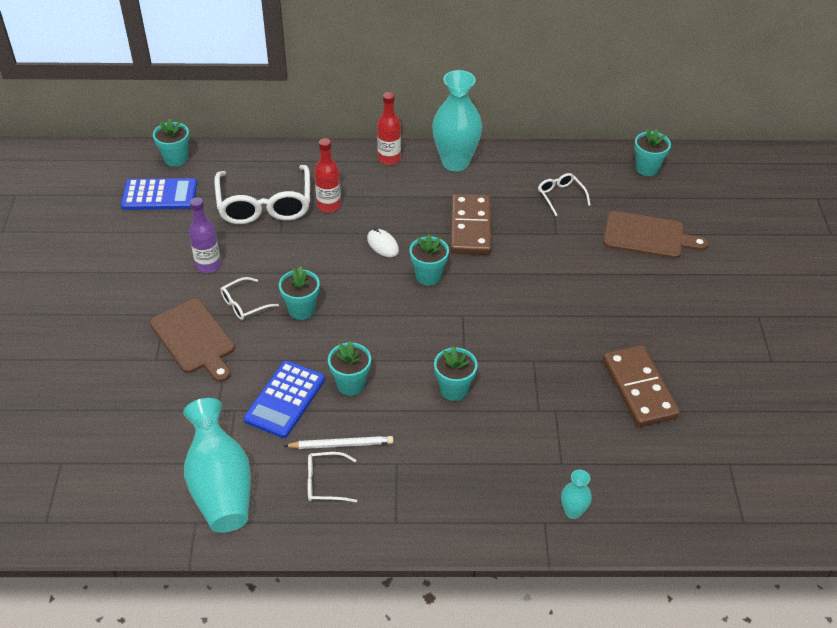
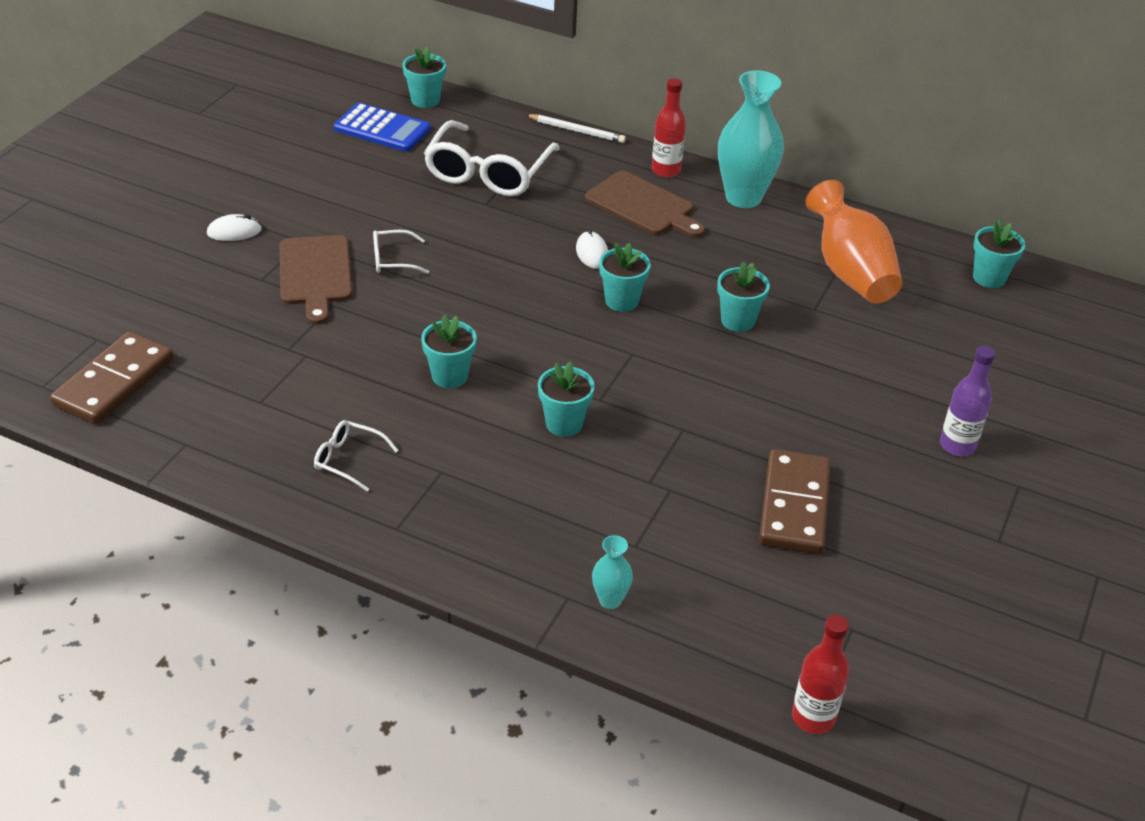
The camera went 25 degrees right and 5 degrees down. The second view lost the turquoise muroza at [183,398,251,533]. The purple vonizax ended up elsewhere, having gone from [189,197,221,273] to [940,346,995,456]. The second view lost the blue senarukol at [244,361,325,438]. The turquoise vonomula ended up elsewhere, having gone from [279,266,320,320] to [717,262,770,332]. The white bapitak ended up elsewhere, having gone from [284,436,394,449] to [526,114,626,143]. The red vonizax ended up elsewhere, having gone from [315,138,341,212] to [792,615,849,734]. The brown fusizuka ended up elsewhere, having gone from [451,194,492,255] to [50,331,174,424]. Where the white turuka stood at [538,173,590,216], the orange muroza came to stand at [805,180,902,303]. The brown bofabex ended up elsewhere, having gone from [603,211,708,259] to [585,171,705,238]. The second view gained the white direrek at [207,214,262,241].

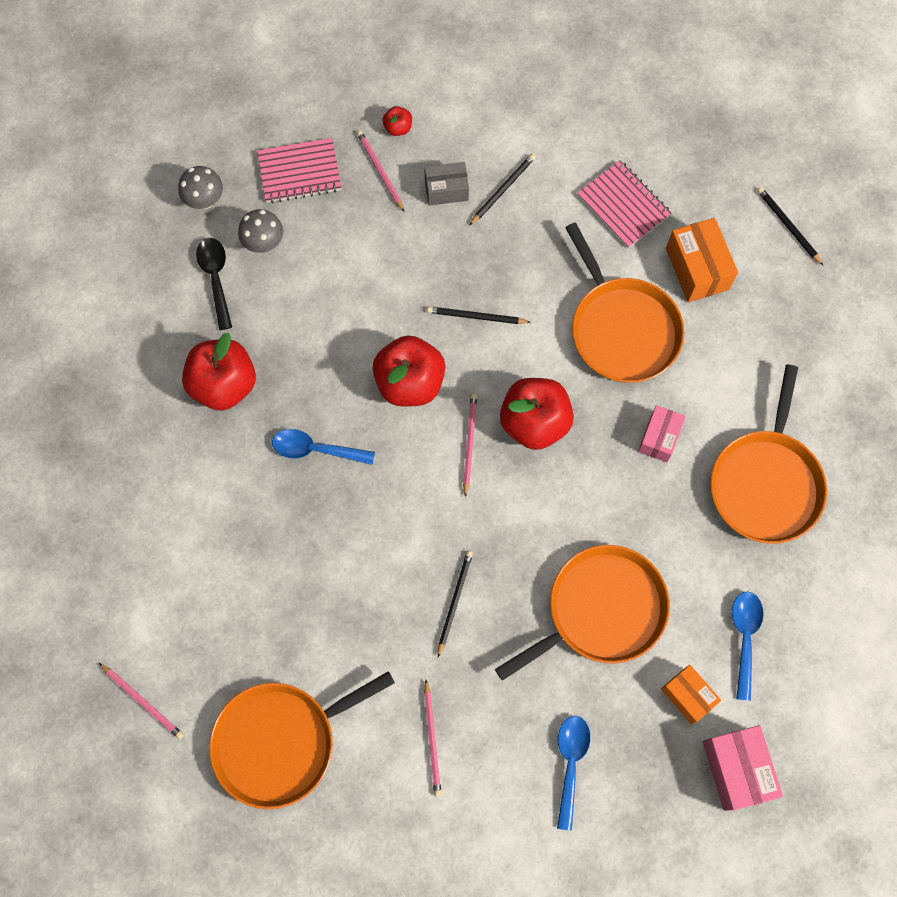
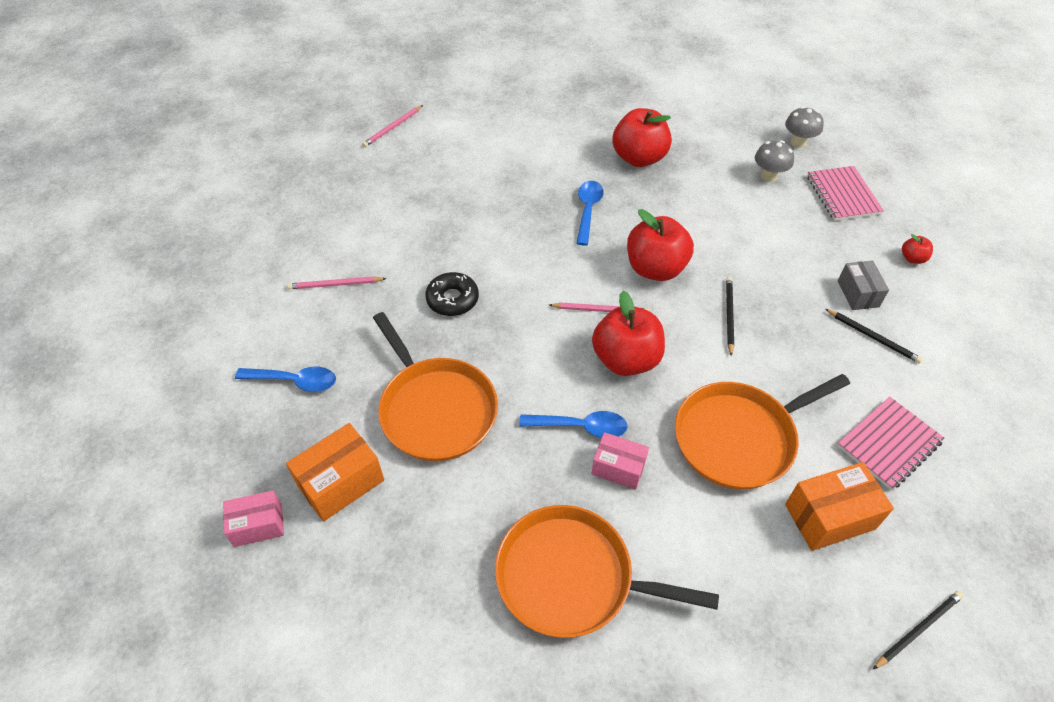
The camera went 90 degrees right and 20 degrees down. The second view lost the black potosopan at [196,238,232,330]. The second view lost the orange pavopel at [209,671,395,809]. The second view lost the pink bapitak at [357,130,404,212]. Where the black bapitak stood at [438,551,473,657], the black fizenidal came to stand at [425,272,479,316]. The size of the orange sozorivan at [661,665,721,724] changed by a factor of 1.51. The size of the pink sozorivan at [703,725,783,811] changed by a factor of 0.66. The blue potosopan ended up elsewhere, having gone from [732,592,764,701] to [519,411,628,438].

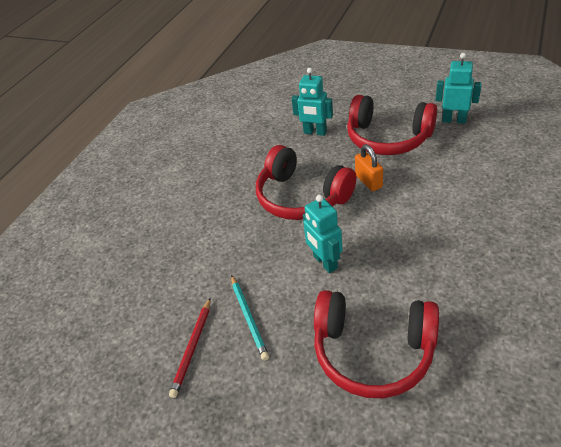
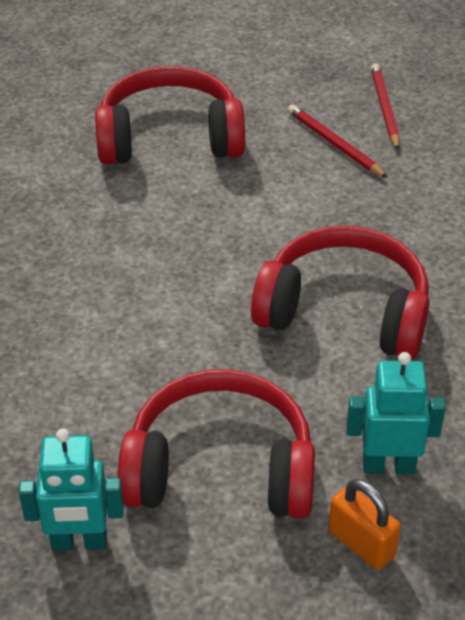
The camera went 155 degrees right and 0 degrees up. What was the turquoise bapitak at [231,275,269,361] turned into the red bapitak at [288,104,388,178]. The second view lost the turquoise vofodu at [303,195,343,273]. The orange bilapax ended up elsewhere, having gone from [355,144,383,191] to [328,479,401,570].

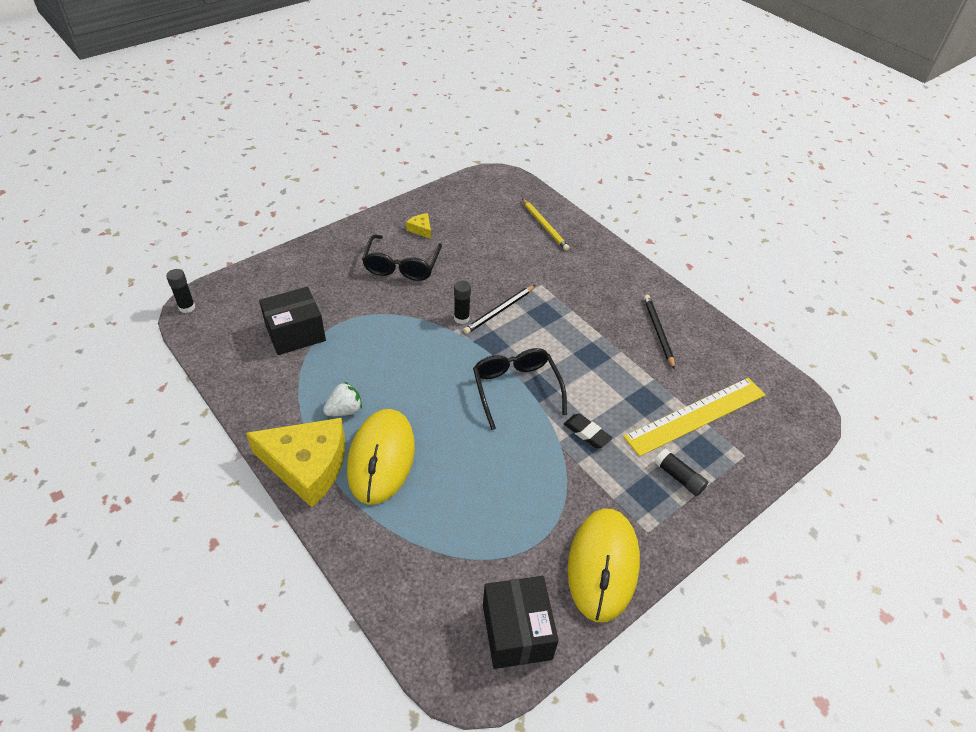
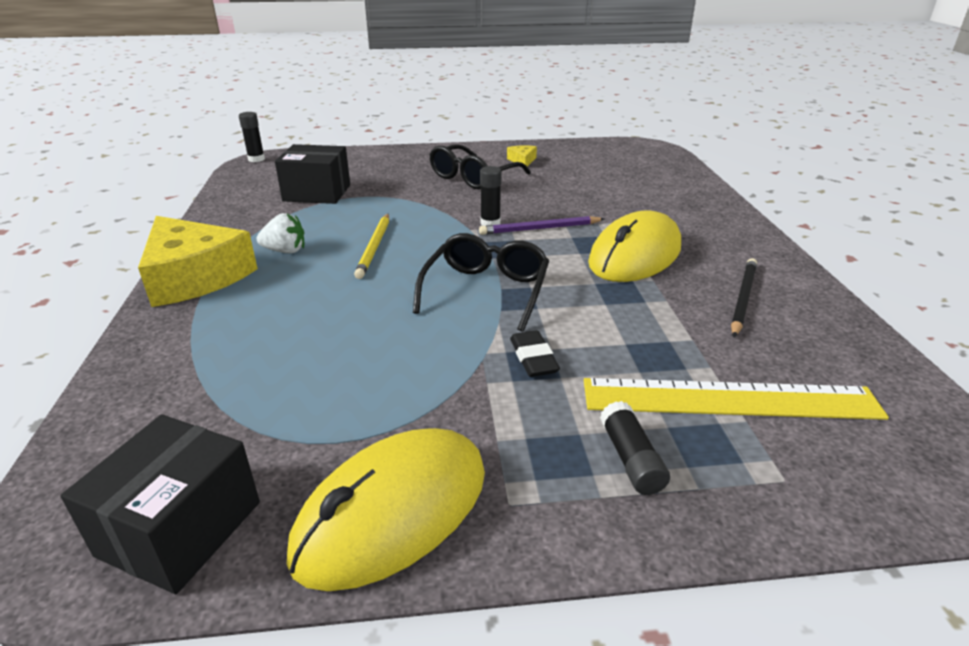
The camera went 35 degrees right and 15 degrees down. The yellow direrek ended up elsewhere, having gone from [347,409,415,505] to [588,210,681,282]. What was the black bapitak at [463,285,535,334] turned into the purple bapitak at [479,216,604,235]. The yellow bapitak ended up elsewhere, having gone from [522,199,570,251] to [354,214,389,279].

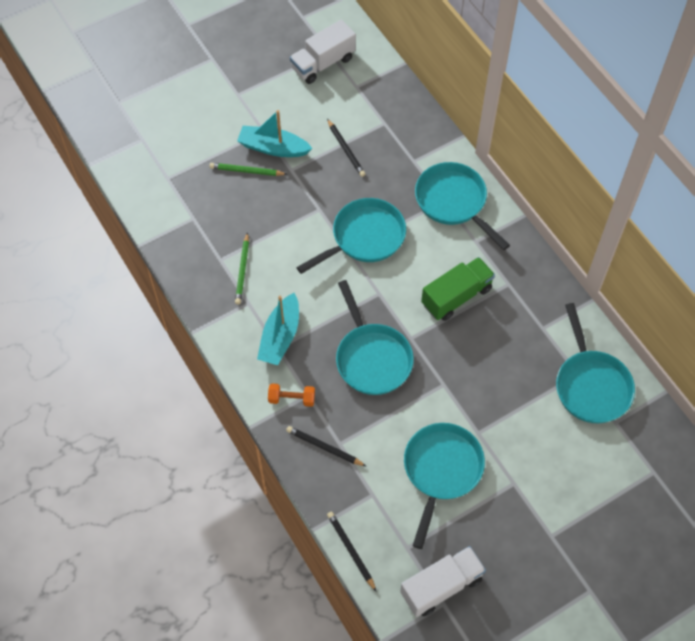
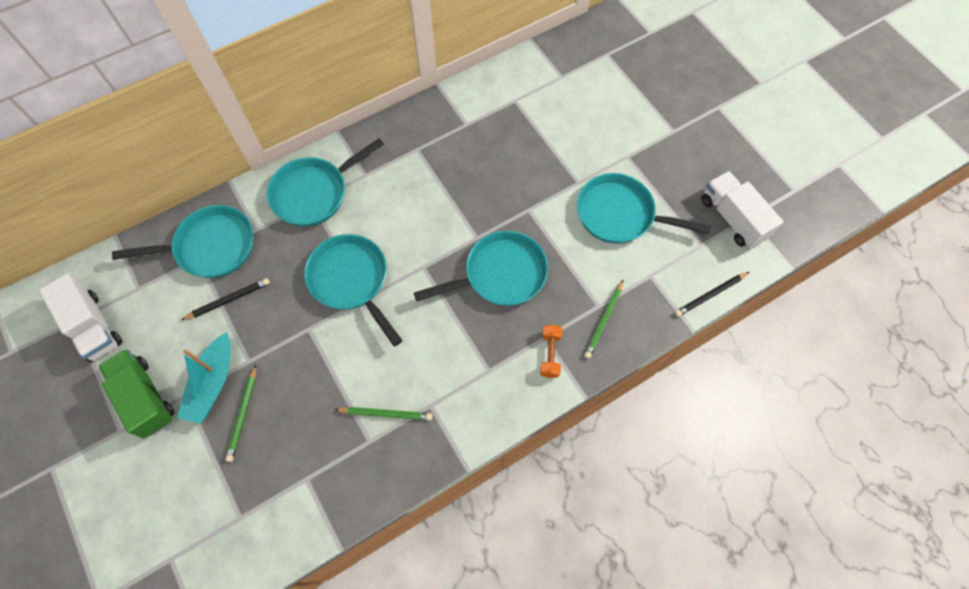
The camera went 90 degrees left and 5 degrees up. The second view lost the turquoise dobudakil at [257,293,299,365]. What was the black bapitak at [286,426,367,467] turned into the green bapitak at [584,280,623,359]. The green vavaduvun ended up elsewhere, having gone from [421,257,495,321] to [98,349,174,438]. The turquoise pavopel ended up elsewhere, having gone from [556,303,635,423] to [112,205,253,278].

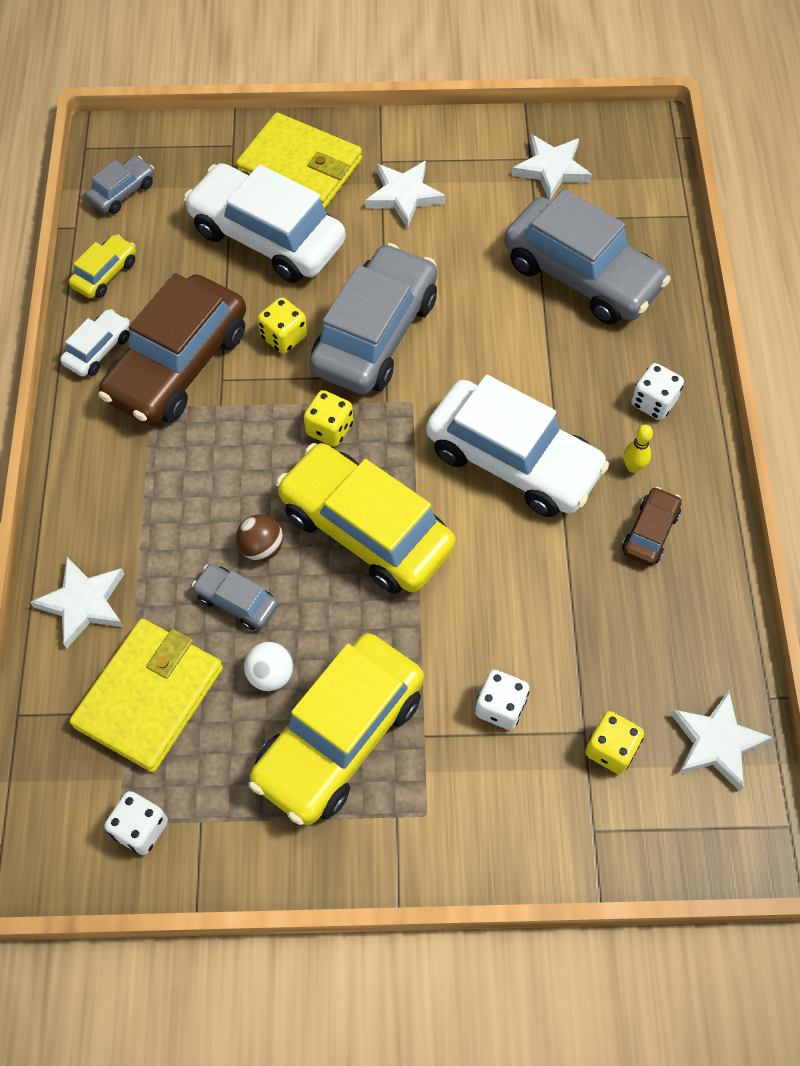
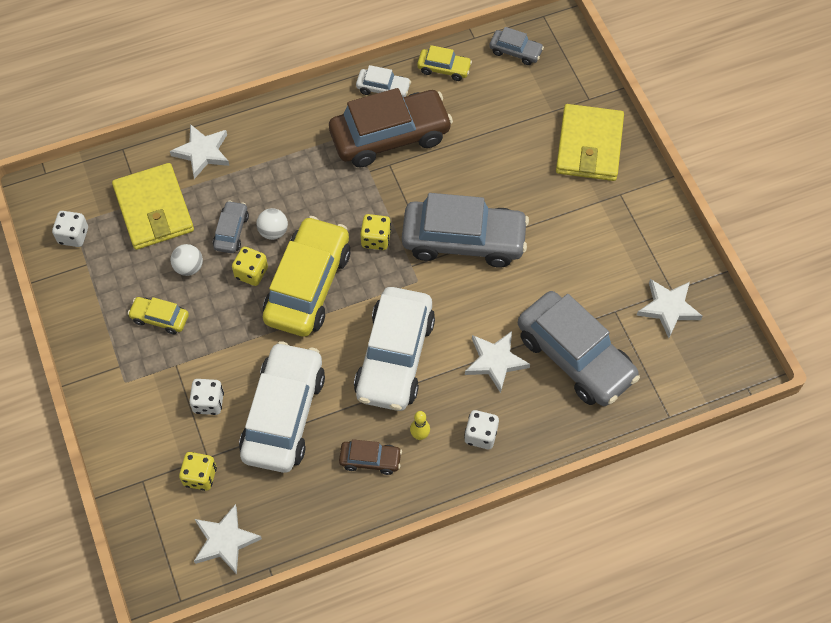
The camera went 70 degrees right and 0 degrees up. The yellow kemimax at [70,619,223,772] ended up facing another way, 60 degrees clockwise from before. The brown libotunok at [98,273,246,425] ended up facing another way, 150 degrees clockwise from before. The white libotunok ended up elsewhere, having gone from [184,163,346,283] to [239,341,325,473]. What was the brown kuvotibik at [236,514,283,561] turned into the white kuvotibik at [256,208,288,240]. The size of the yellow libotunok at [248,633,424,825] changed by a factor of 0.46. The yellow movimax ended up elsewhere, having gone from [258,297,307,354] to [232,247,268,286]. The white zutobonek ended up elsewhere, having gone from [365,161,445,228] to [465,331,530,393]. The grey libotunok at [504,189,671,325] ended up facing another way, 60 degrees counterclockwise from before.

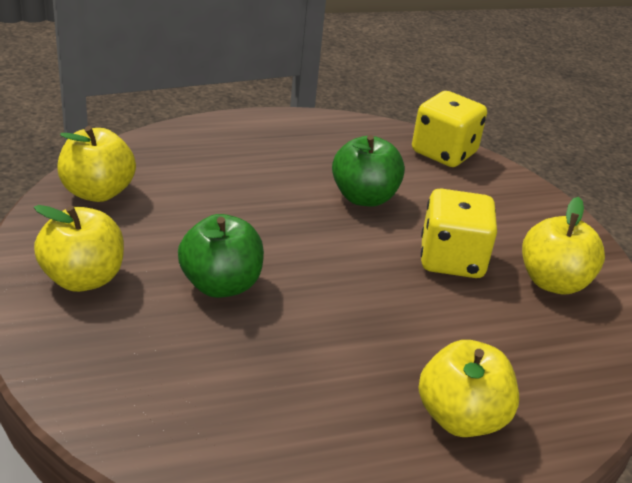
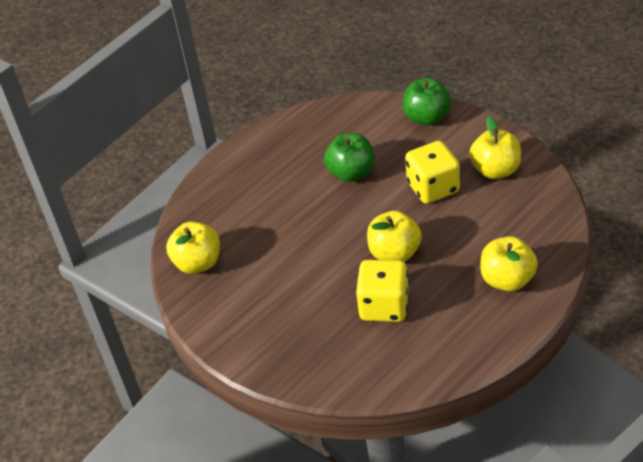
The camera went 20 degrees left and 10 degrees up. The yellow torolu ended up elsewhere, having gone from [34,205,124,292] to [367,211,422,262]. The green torolu ended up elsewhere, having gone from [178,214,264,298] to [403,78,452,125]. The yellow movimax ended up elsewhere, having gone from [412,91,487,167] to [356,260,408,322].

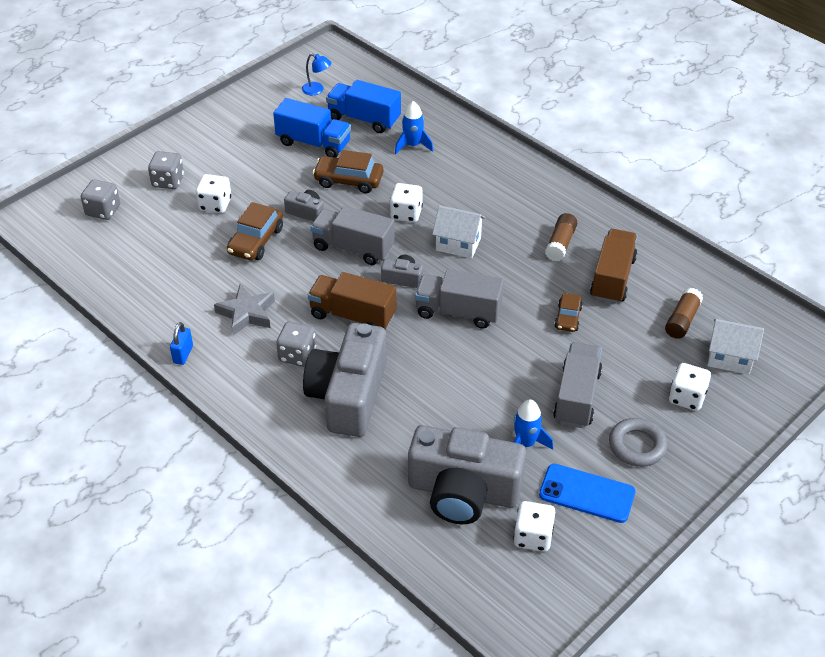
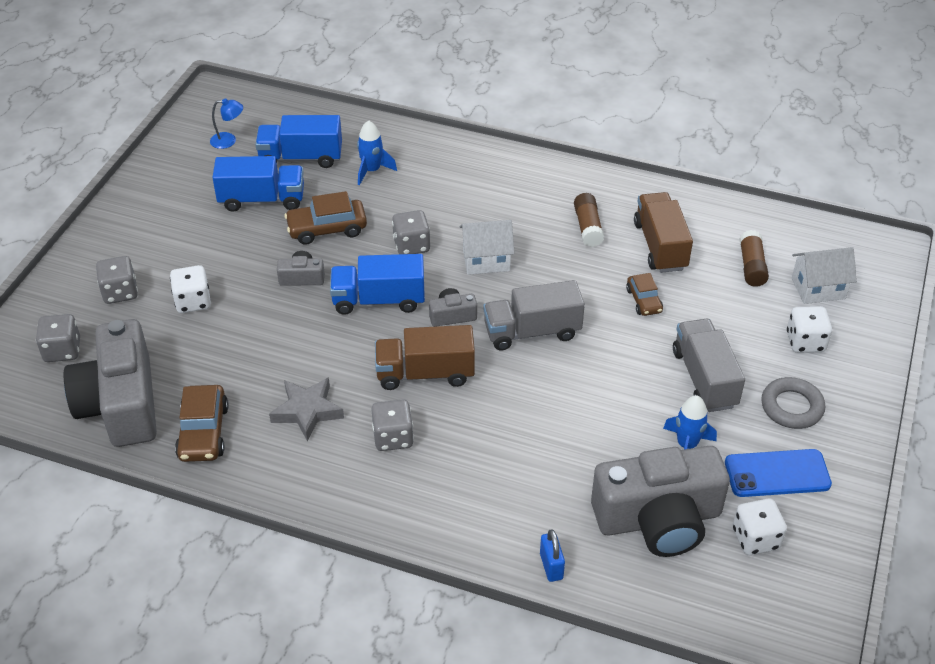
The camera went 25 degrees left and 0 degrees up. The blue bilapax ended up elsewhere, having gone from [170,322,193,365] to [540,530,565,582]. The brown libotunok ended up elsewhere, having gone from [227,202,283,260] to [175,385,229,462]. The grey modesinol ended up elsewhere, having gone from [303,323,387,437] to [64,319,157,447]. What was the grey vavaduvun at [311,206,395,265] turned into the blue vavaduvun at [330,254,425,315]. What was the white movimax at [390,183,423,223] turned into the grey movimax at [392,210,430,254].

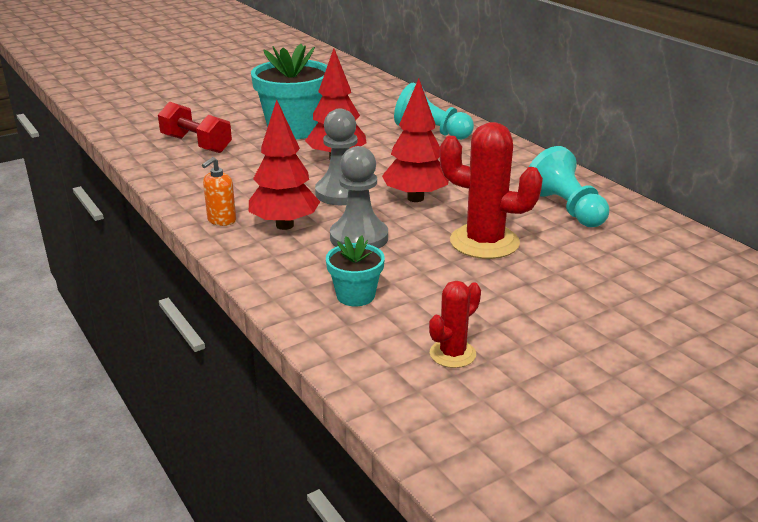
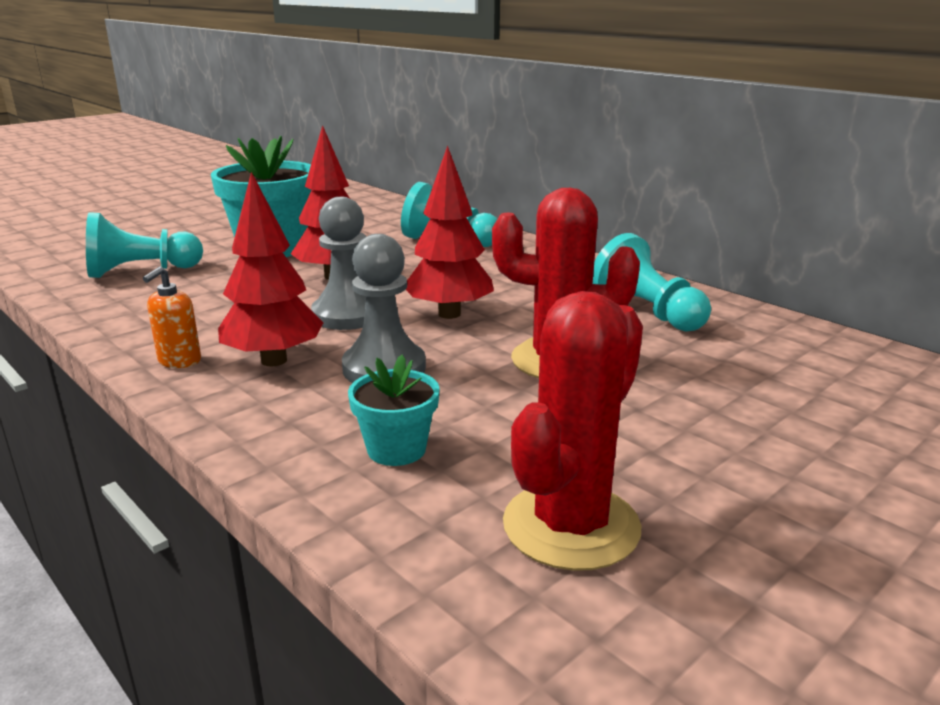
The camera went 10 degrees left and 5 degrees down. Where the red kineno stood at [158,102,232,153], the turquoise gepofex came to stand at [86,212,203,278]. The size of the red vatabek at [429,281,481,368] changed by a factor of 1.84.

